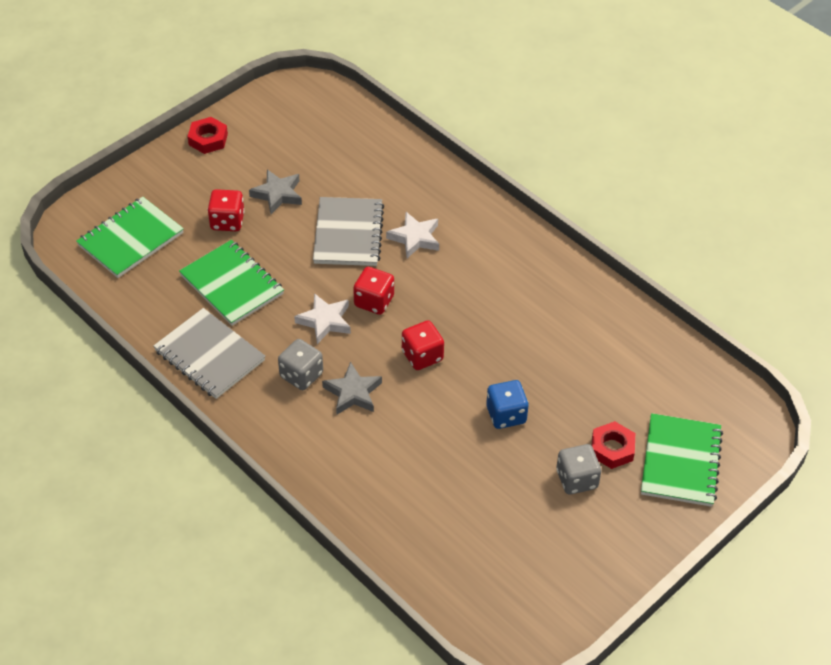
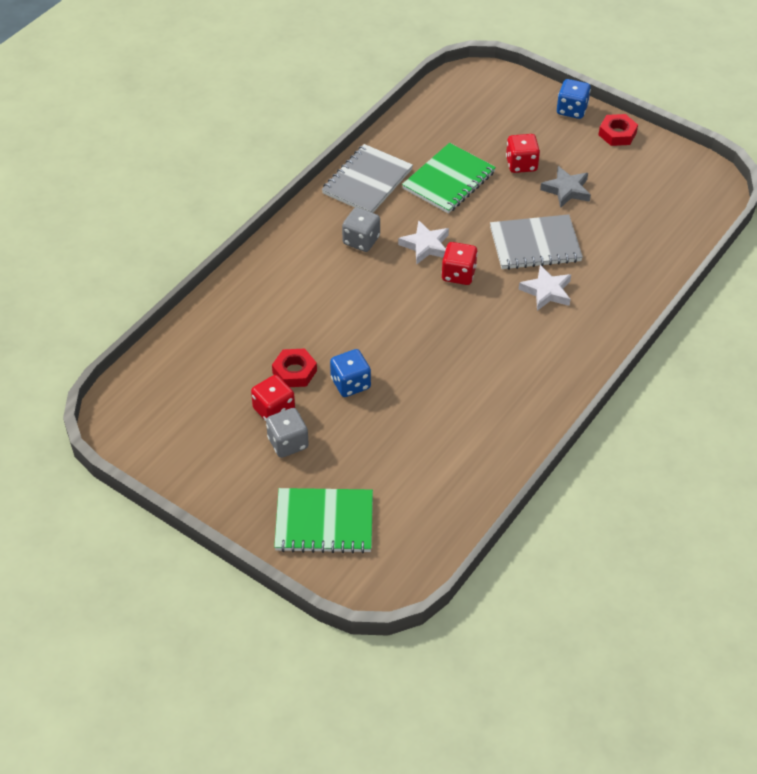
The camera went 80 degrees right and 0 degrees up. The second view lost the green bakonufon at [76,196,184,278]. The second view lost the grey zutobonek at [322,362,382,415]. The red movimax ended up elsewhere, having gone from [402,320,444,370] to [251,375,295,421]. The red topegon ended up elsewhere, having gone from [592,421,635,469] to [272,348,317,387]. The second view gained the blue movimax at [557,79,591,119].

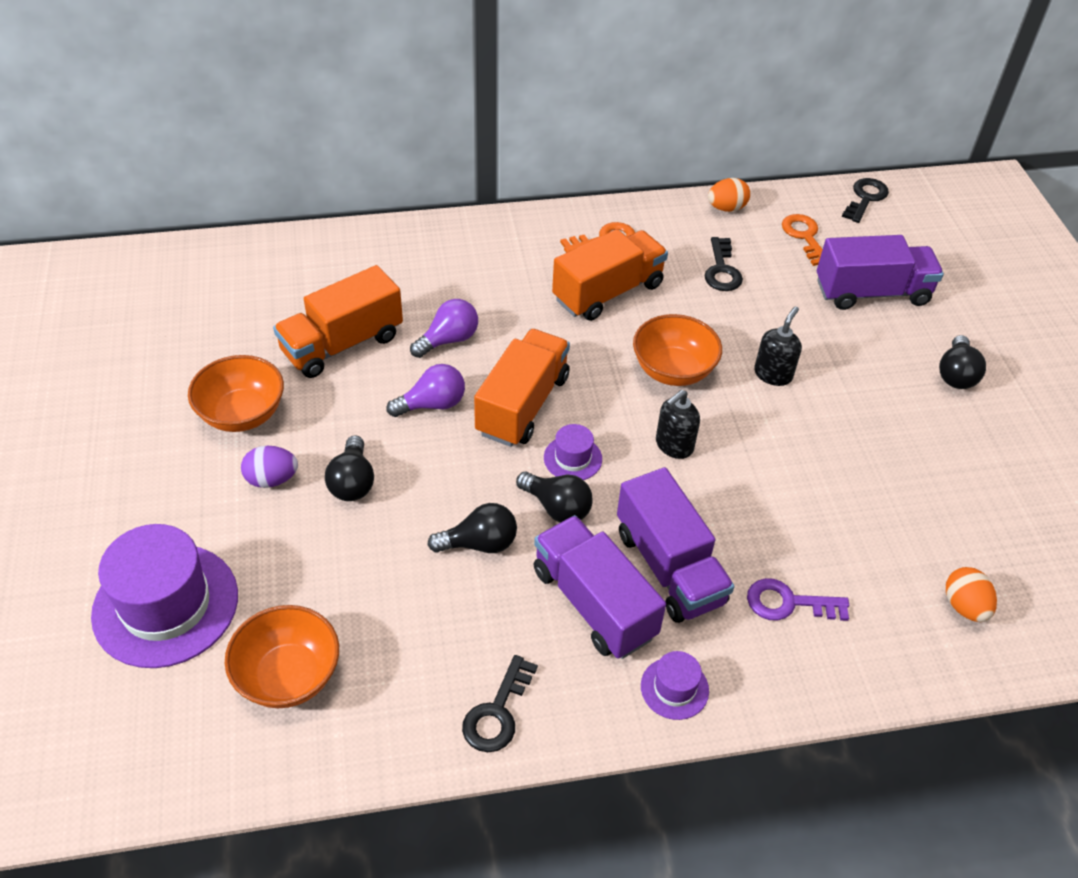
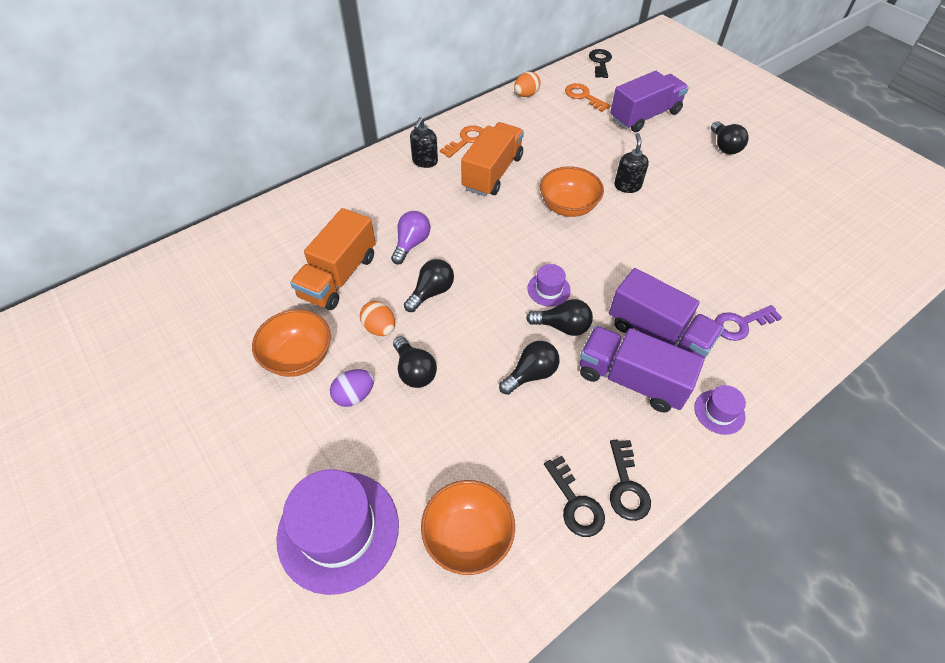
The camera went 25 degrees left and 5 degrees up. What was the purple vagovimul at [387,364,465,417] turned into the black vagovimul at [404,259,454,312]. The second view lost the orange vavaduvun at [474,329,570,447]. The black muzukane ended up elsewhere, having gone from [656,390,700,459] to [410,117,438,168]. The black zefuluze ended up elsewhere, having gone from [704,237,743,291] to [544,456,605,537]. The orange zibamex ended up elsewhere, having gone from [946,567,997,622] to [360,301,395,336].

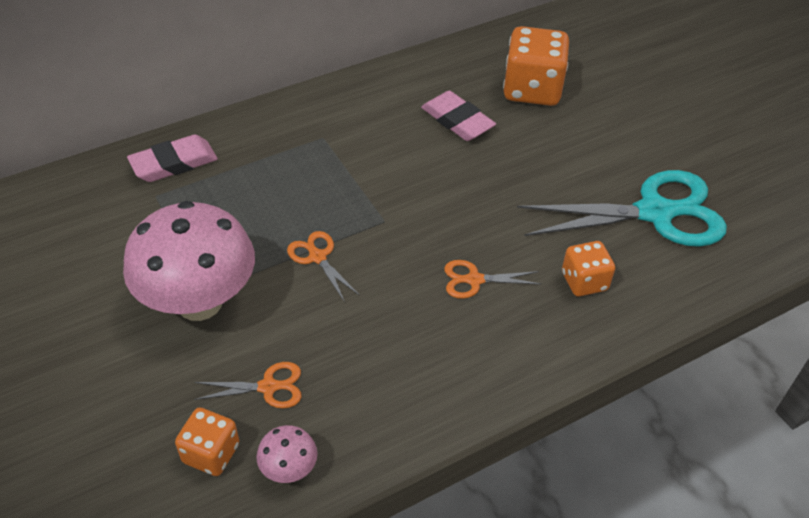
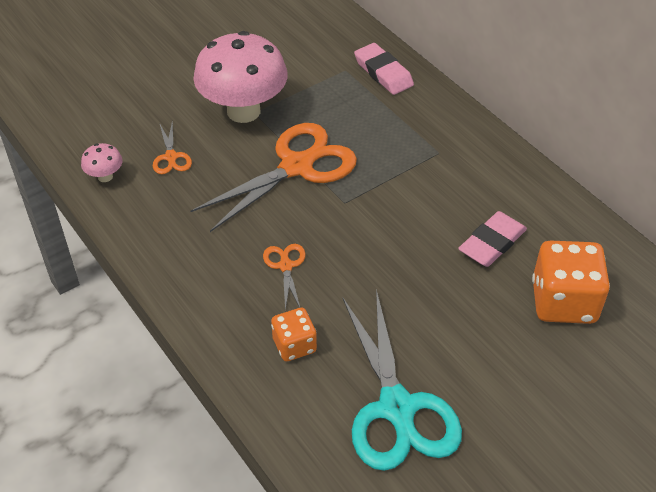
The camera went 85 degrees right and 0 degrees up. The second view lost the orange movimax at [175,408,239,476]. The size of the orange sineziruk at [287,231,360,302] changed by a factor of 2.25.

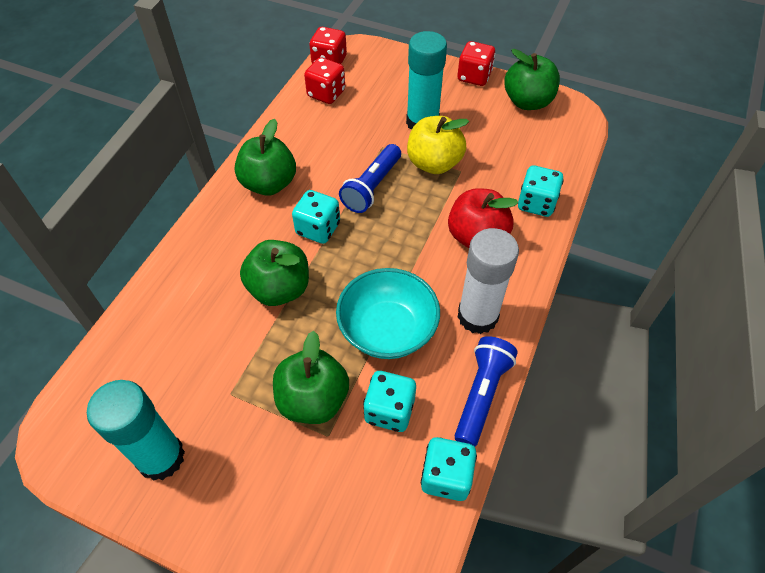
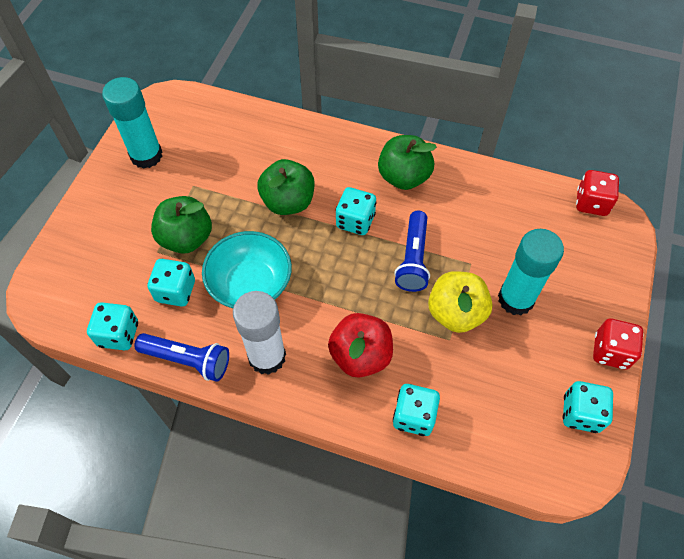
The camera went 85 degrees right and 5 degrees up. The second view lost the red movimax at [304,57,345,104]. The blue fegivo at [339,144,401,213] ended up facing another way, 105 degrees counterclockwise from before. Where the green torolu stood at [504,49,560,110], the turquoise movimax came to stand at [563,381,613,433].

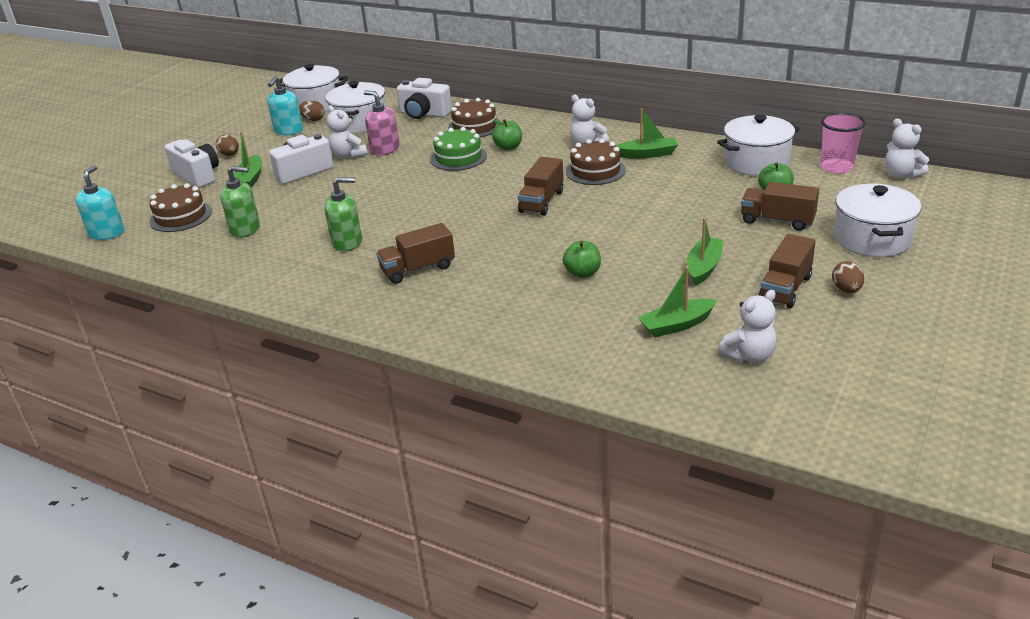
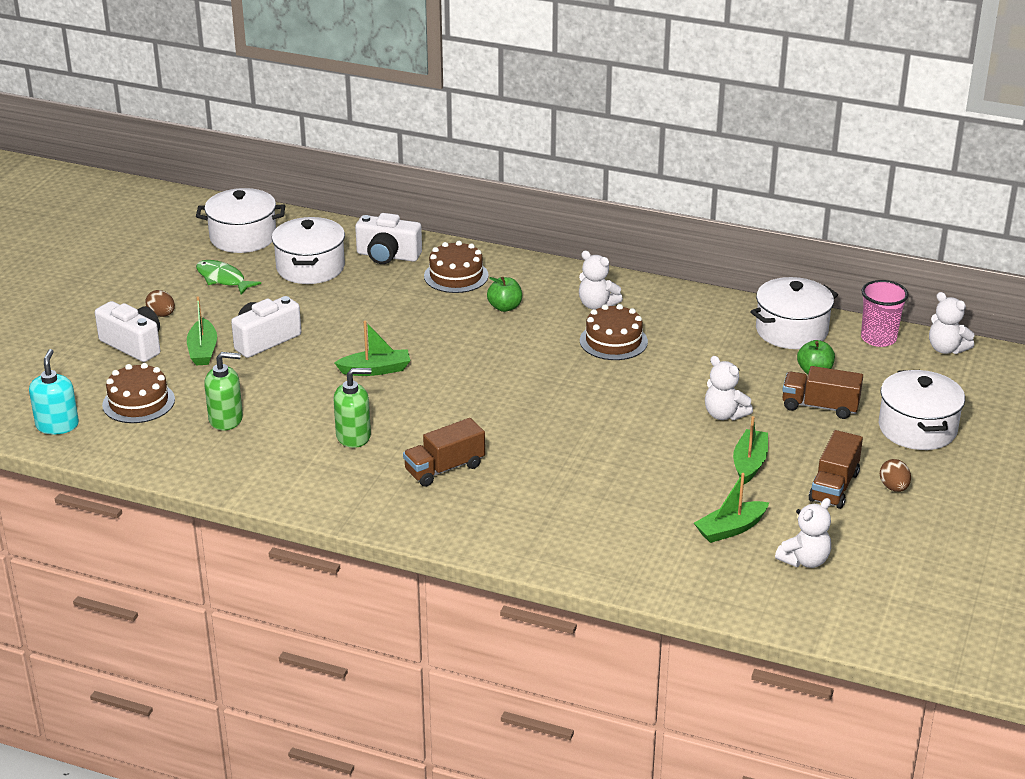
The camera went 10 degrees left and 0 degrees up. Where the turquoise muzukane stood at [267,76,303,135], the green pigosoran came to stand at [196,260,261,295]. The second view lost the brown zibamex at [299,100,324,121]. The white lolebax ended up elsewhere, having gone from [327,105,368,159] to [705,356,753,420]. The second view lost the pink muzukane at [364,91,400,156]. The second view lost the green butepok at [430,127,487,171]. The second view lost the brown vavaduvun at [518,157,564,216]. The second view lost the green torolu at [563,241,601,278]. The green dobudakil ended up elsewhere, having gone from [616,108,678,158] to [334,321,410,376].

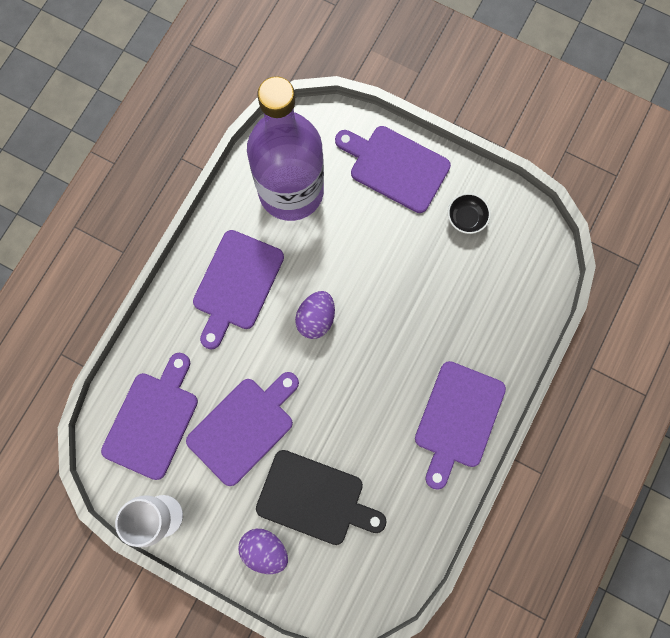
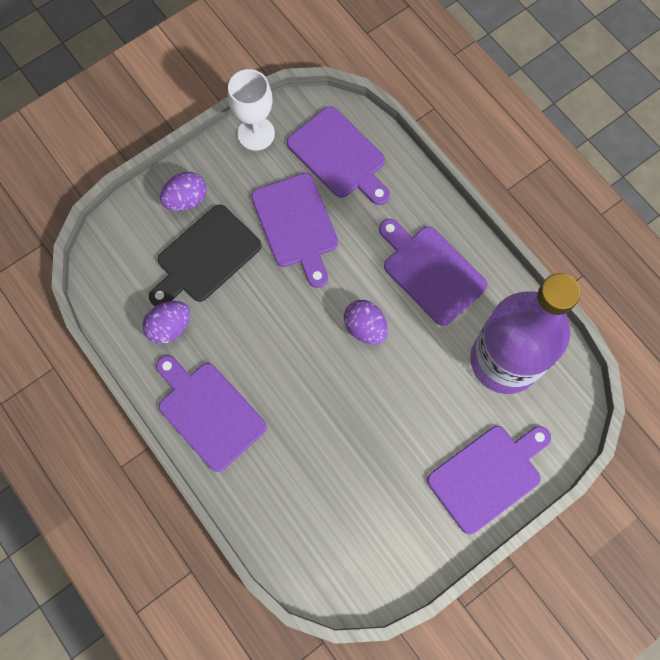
The camera went 115 degrees right and 5 degrees down. The second view lost the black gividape at [448,193,491,234]. The second view gained the purple zibamex at [142,301,190,344].

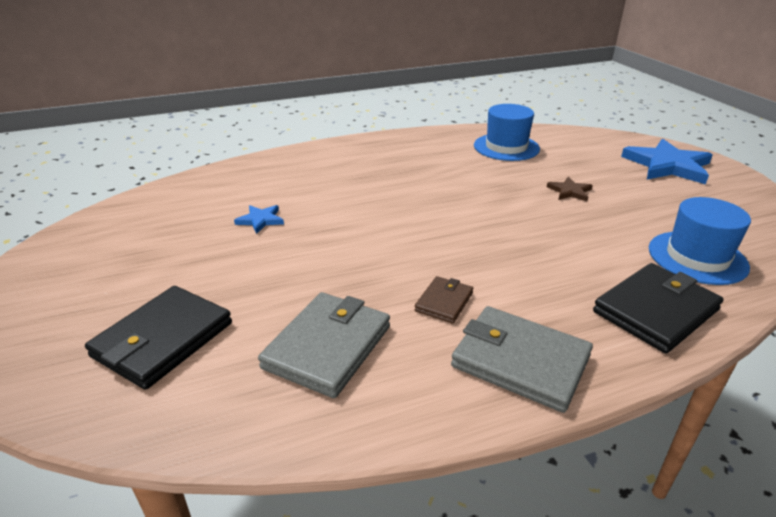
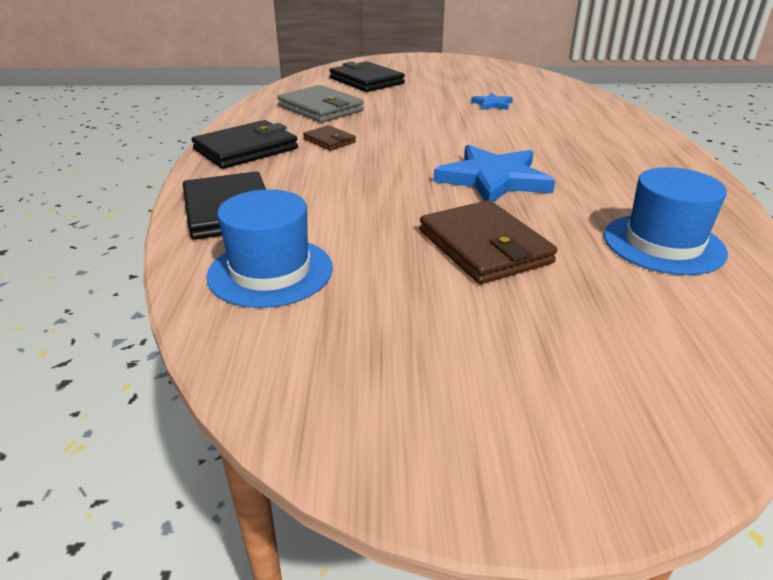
The camera went 110 degrees right and 0 degrees up. What was the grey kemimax at [451,306,593,413] turned into the black kemimax at [192,120,298,169]. Where the brown zutobonek stood at [547,177,593,201], the brown kemimax came to stand at [419,200,557,284]. The blue zutobonek ended up elsewhere, having gone from [621,139,713,184] to [433,145,555,202].

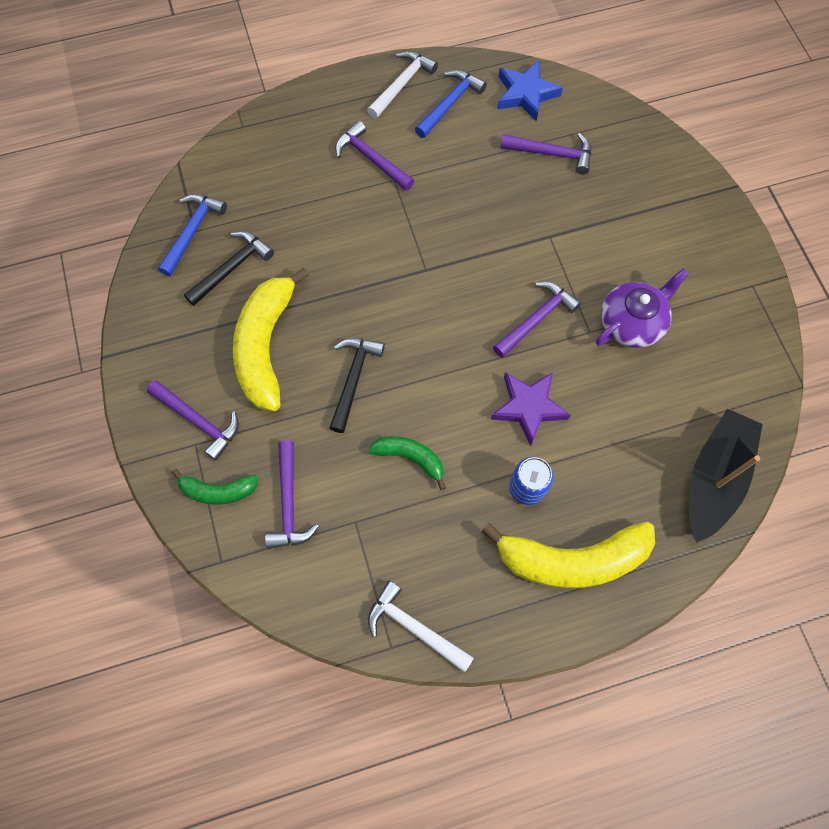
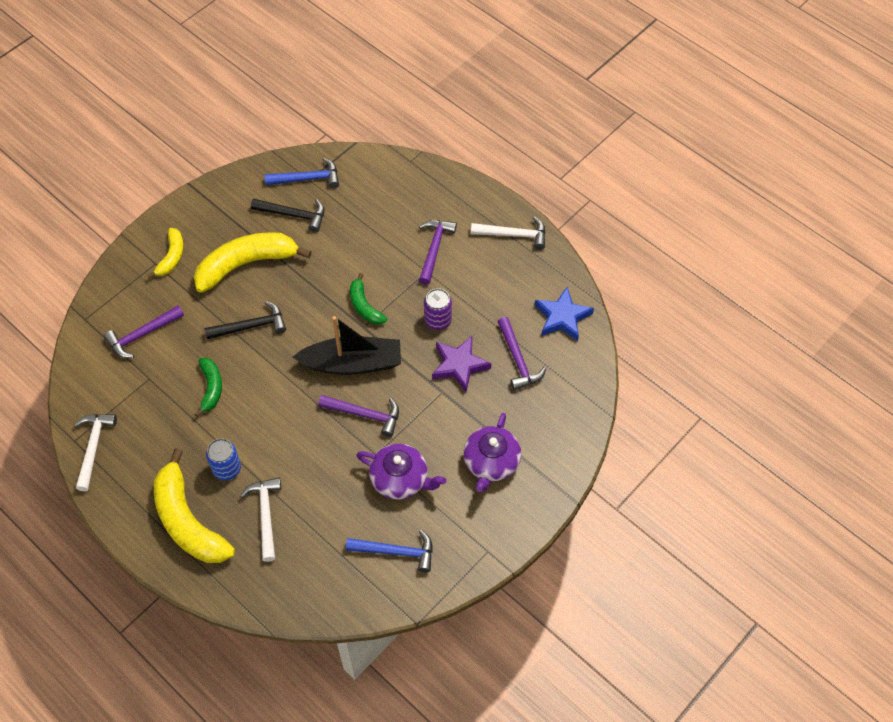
The camera went 60 degrees right and 10 degrees down. Where the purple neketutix stood at [147,380,239,461], the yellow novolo came to stand at [148,228,184,278]. The green novolo ended up elsewhere, having gone from [172,468,259,505] to [350,273,387,325]. The blue neketutix ended up elsewhere, having gone from [415,69,487,138] to [346,530,433,572]. The purple zutobonek ended up elsewhere, having gone from [491,372,570,446] to [432,336,491,392]. The black dobudakil ended up elsewhere, having gone from [689,409,763,543] to [293,316,401,375]. The second view gained the white neketutix at [240,478,281,562]. The second view gained the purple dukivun at [424,288,452,330]. The second view gained the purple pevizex at [463,413,521,492].

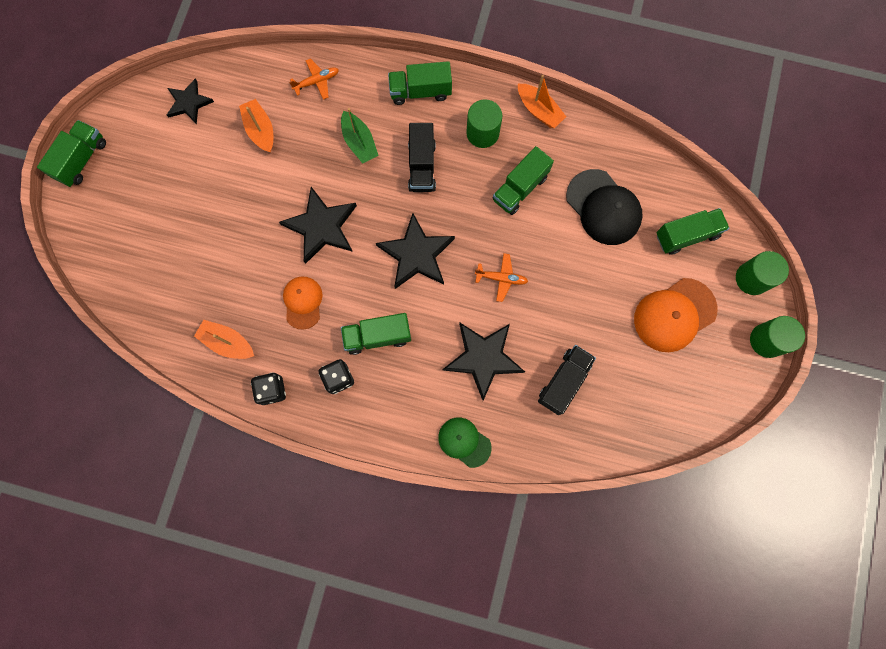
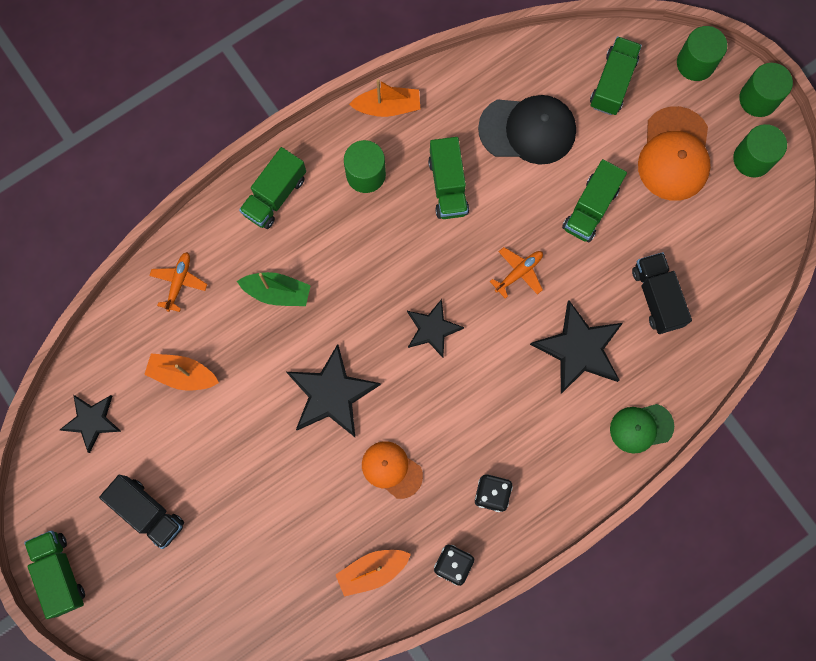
The camera went 50 degrees left and 0 degrees up. The green vavaduvun ended up elsewhere, having gone from [341,313,411,355] to [562,159,627,242]. The size of the black zutobonek at [376,213,455,289] changed by a factor of 0.63. The black vavaduvun ended up elsewhere, having gone from [408,123,436,192] to [99,475,184,549]. The second view gained the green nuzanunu at [733,124,787,177].

